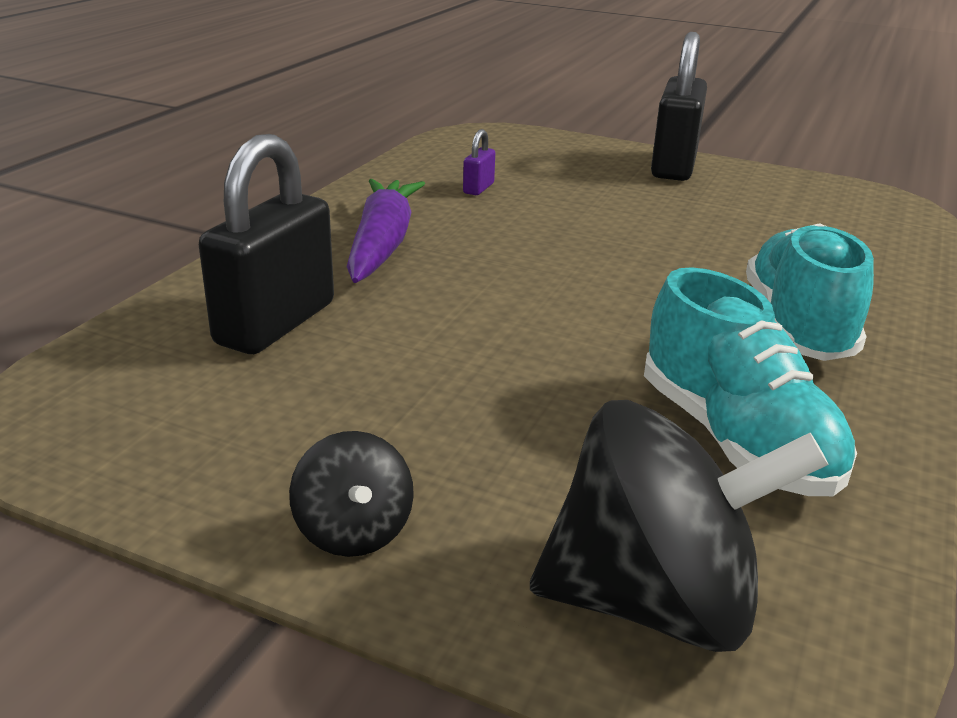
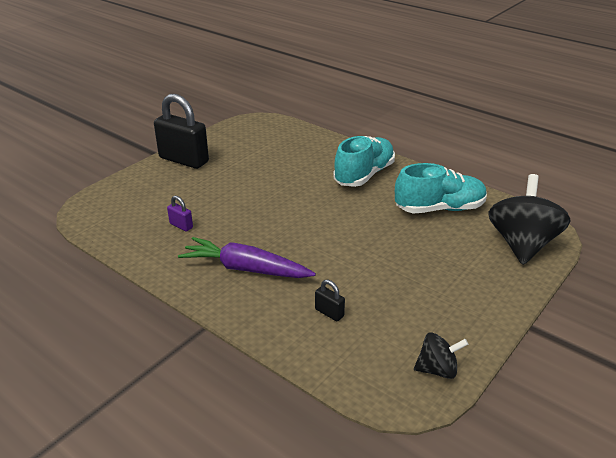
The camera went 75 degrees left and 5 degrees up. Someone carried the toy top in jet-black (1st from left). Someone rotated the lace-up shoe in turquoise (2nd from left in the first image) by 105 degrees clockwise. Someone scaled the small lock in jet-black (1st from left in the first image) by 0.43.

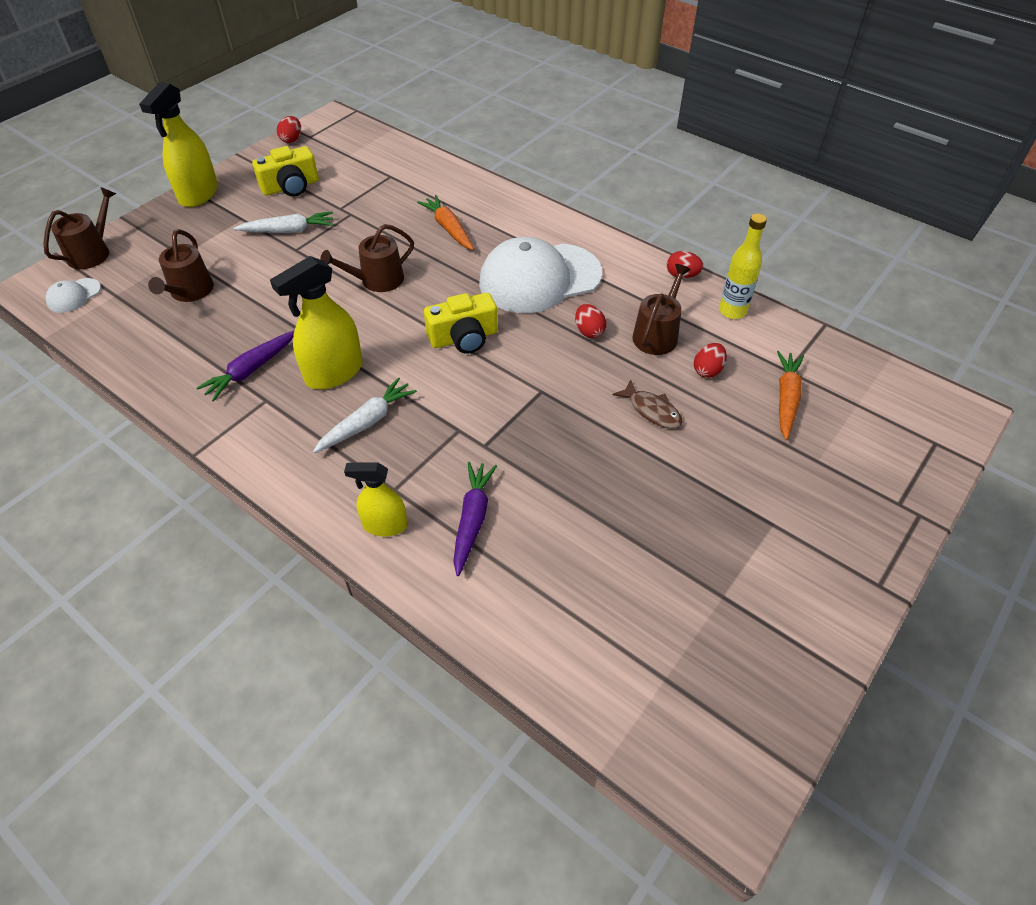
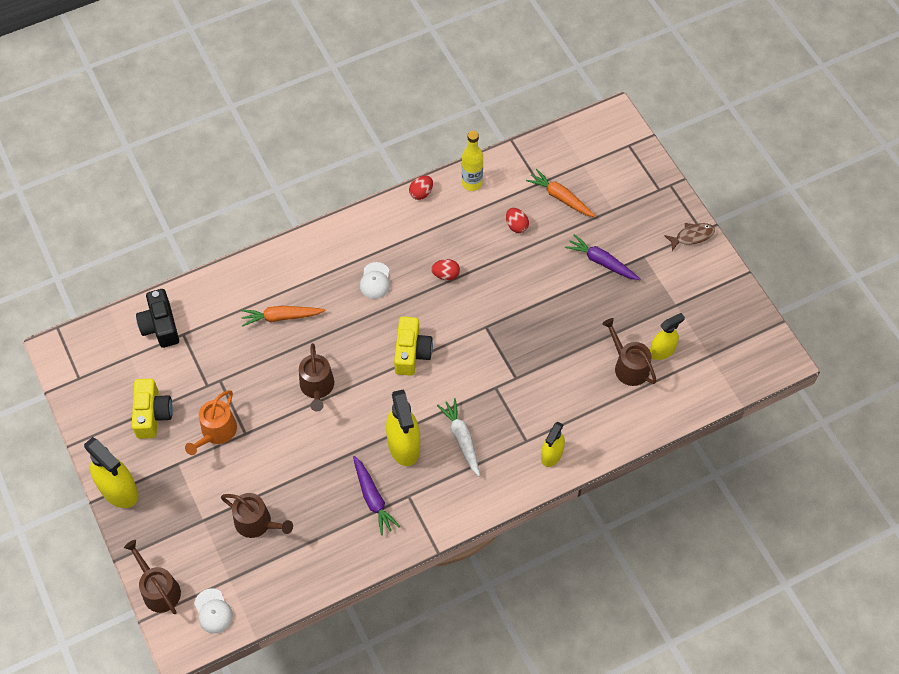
The camera went 65 degrees left and 10 degrees up. Someone took away the toy egg in red (1st from left). Someone put down the photo camera in jet-black. Someone put down the spray bottle in yellow (4th from left). Someone carried the root vegetable in purple (2nd from left). Someone carried the fish in brown. Someone carried the watering pot in brown (4th from left). Someone swapped the root vegetable in white (1st from left) for the watering pot in orange. Someone scaled the cap in white (2nd from left) by 0.42.

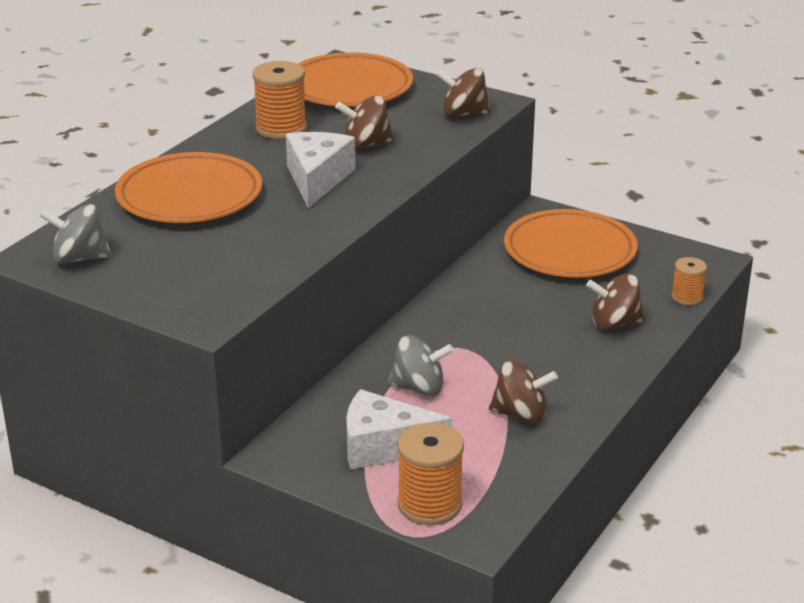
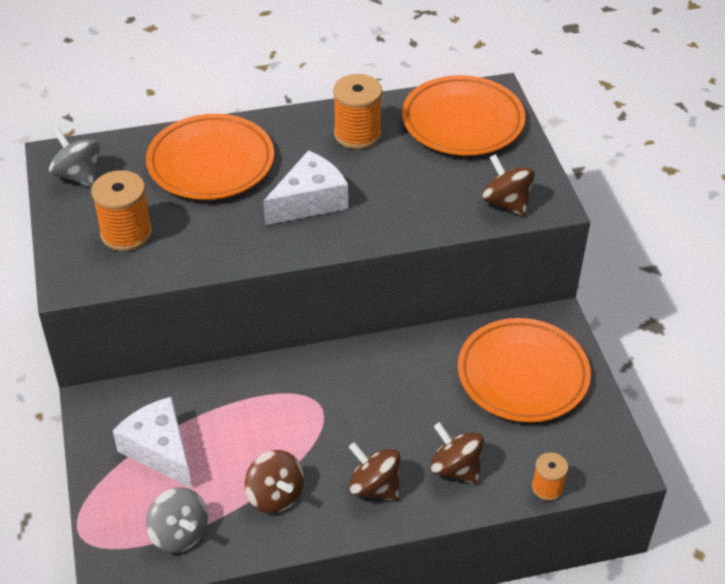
The camera went 45 degrees right and 15 degrees up. Someone carried the toy top in brown (1st from left in the first image). Someone carried the toy top in grey (2nd from left). Someone carried the bobbin in orange (2nd from left in the first image).

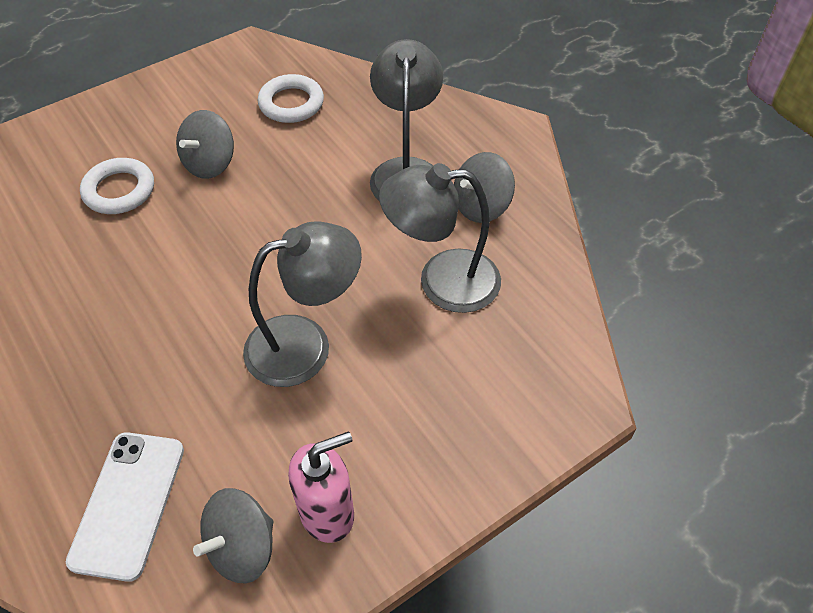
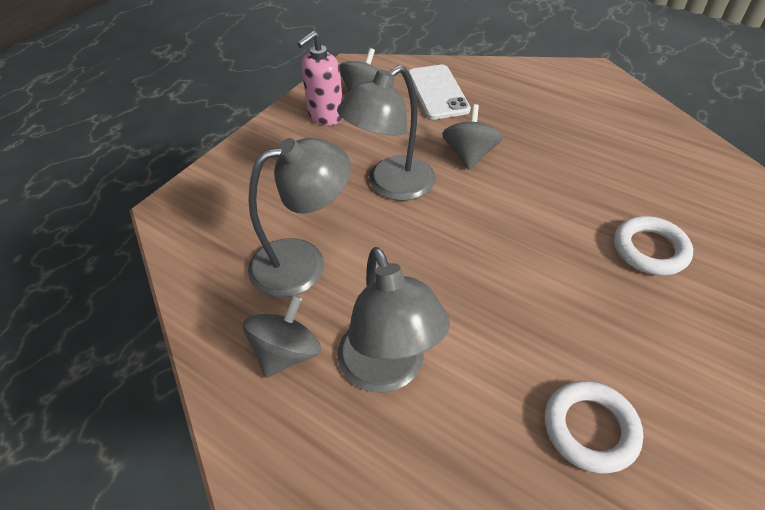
The camera went 160 degrees right and 5 degrees down. Someone carried the toy top in grey (1st from left in the first image).

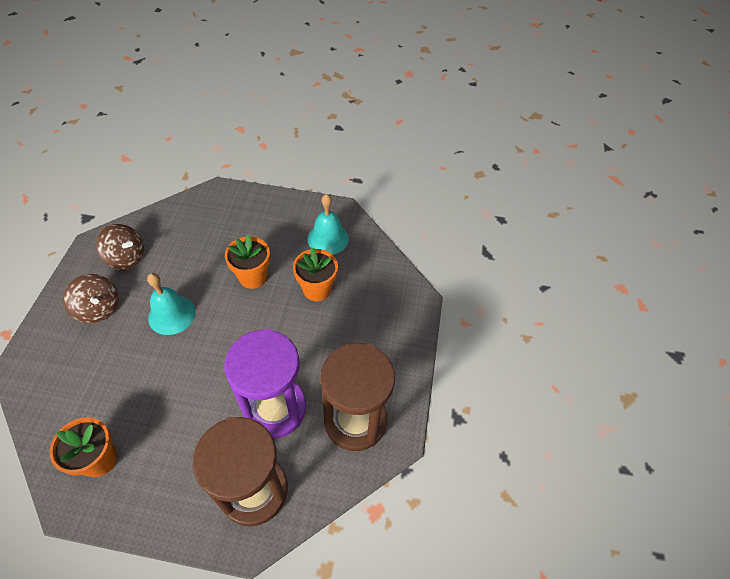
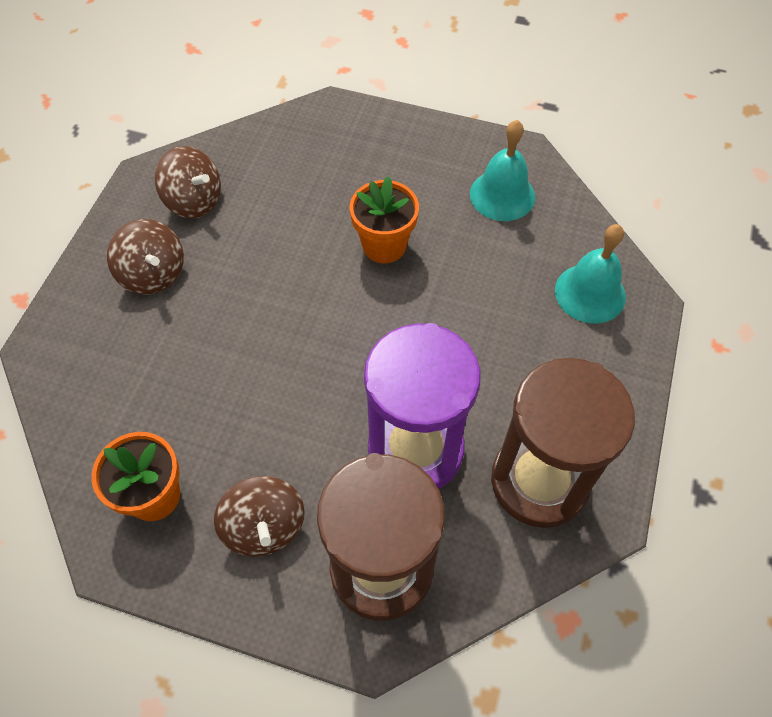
The camera went 10 degrees right and 5 degrees up. Someone took away the potted plant in orange (3rd from left). Someone put down the toy top in brown (3rd from left). Someone carried the school bell in turquoise (1st from left in the first image).

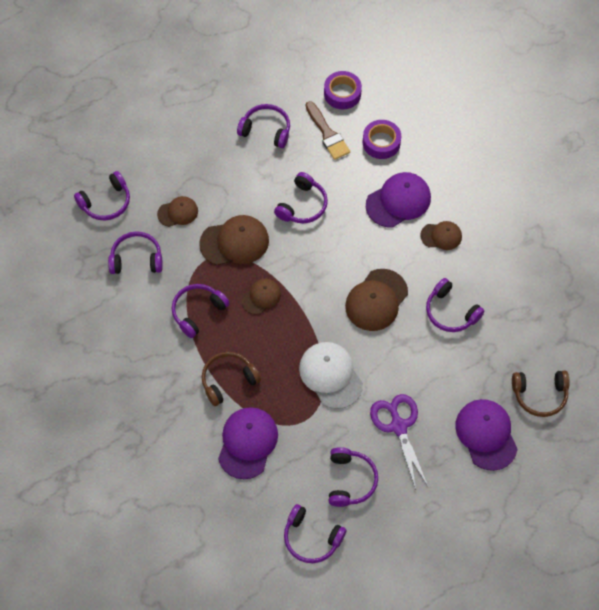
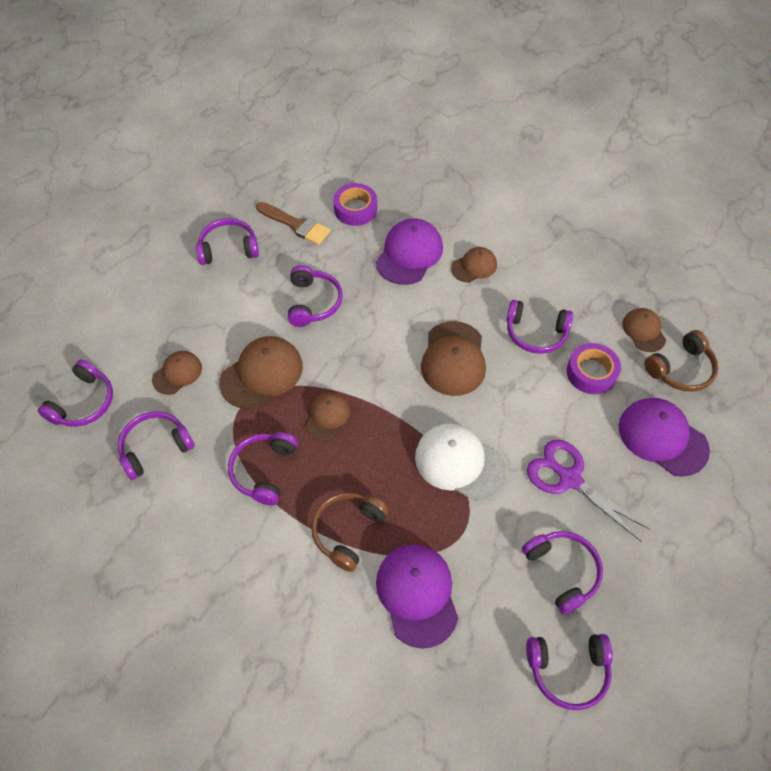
The camera went 30 degrees left and 5 degrees down. Someone put down the cap in brown (6th from left). Someone carried the sticky tape in purple (1st from left in the first image).

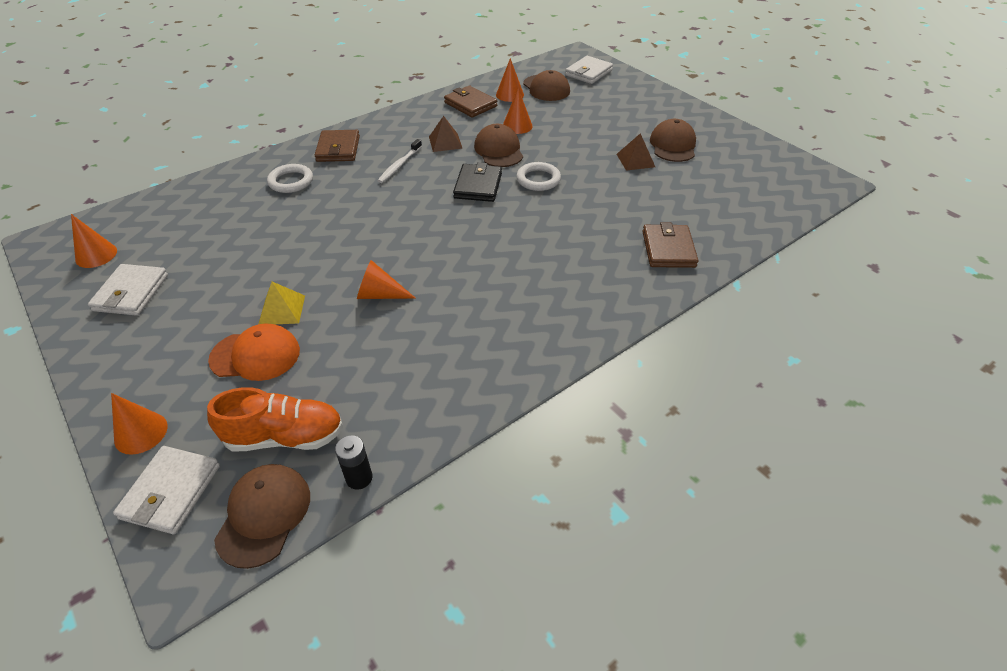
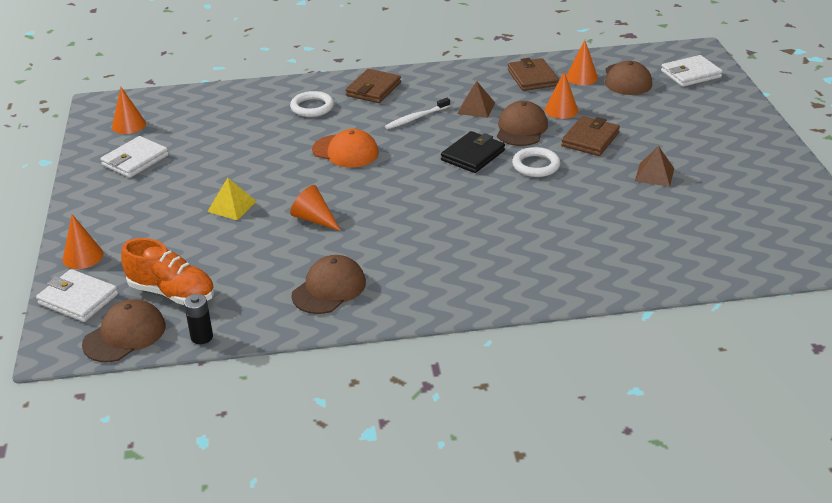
The camera went 30 degrees right and 10 degrees down. Someone carried the cap in orange. Someone carried the billfold in brown (3rd from left). Someone carried the cap in brown (4th from left in the first image). Someone rotated the billfold in white (2nd from left in the first image) by 75 degrees clockwise.

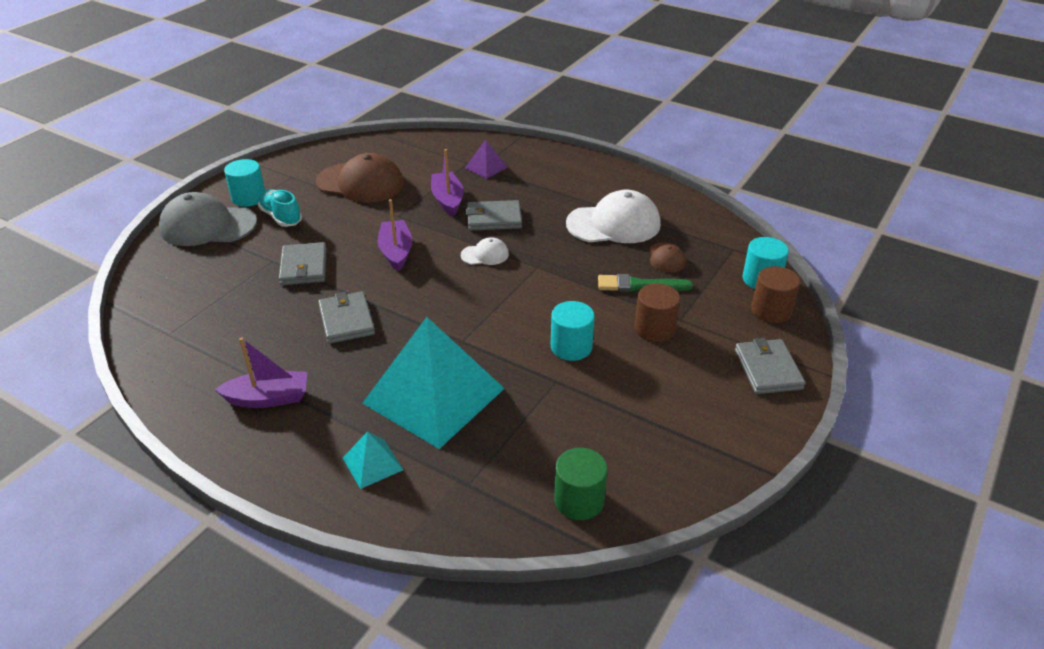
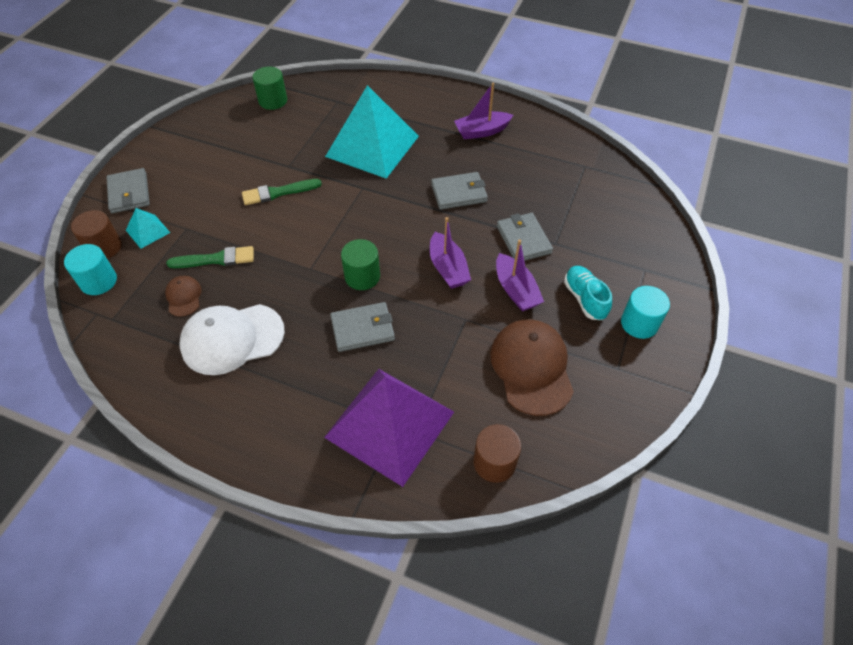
The camera went 170 degrees right and 15 degrees up. Someone took away the cap in grey. Someone carried the pyramid in turquoise (1st from left). Someone carried the toy boat in purple (3rd from left). Someone carried the cylinder shape in brown (1st from left in the first image). Someone swapped the cap in white (1st from left) for the cylinder shape in green (2nd from left). Someone swapped the cylinder shape in turquoise (2nd from left) for the paintbrush in green (2nd from left). Someone rotated the lace-up shoe in turquoise by 150 degrees counterclockwise. Someone rotated the cap in brown (1st from left in the first image) by 75 degrees clockwise. Someone rotated the billfold in grey (2nd from left in the first image) by 75 degrees counterclockwise. Someone scaled the pyramid in purple by 2.36.

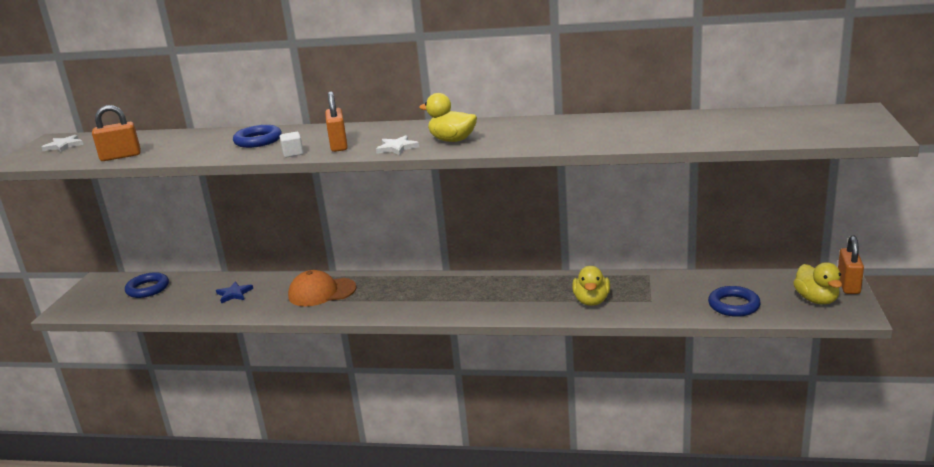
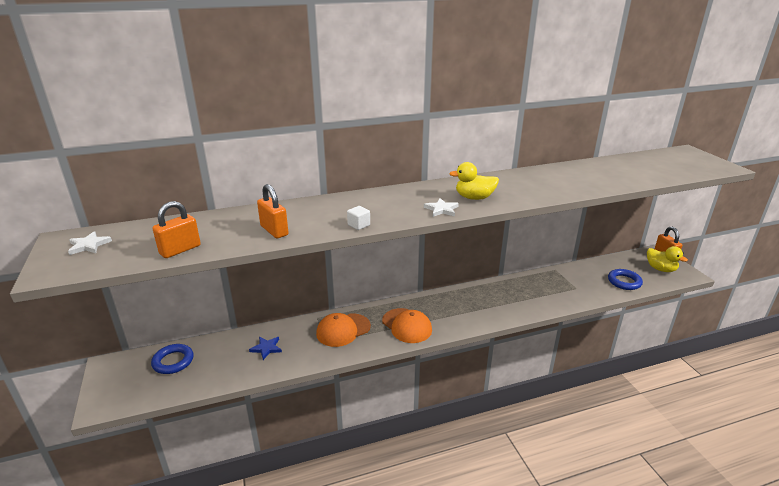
The camera went 30 degrees left and 5 degrees up. Someone took away the torus in blue (2nd from left). Someone took away the rubber duck in yellow (2nd from left). Someone put down the cap in orange (2nd from left). Someone carried the small lock in orange (2nd from left).

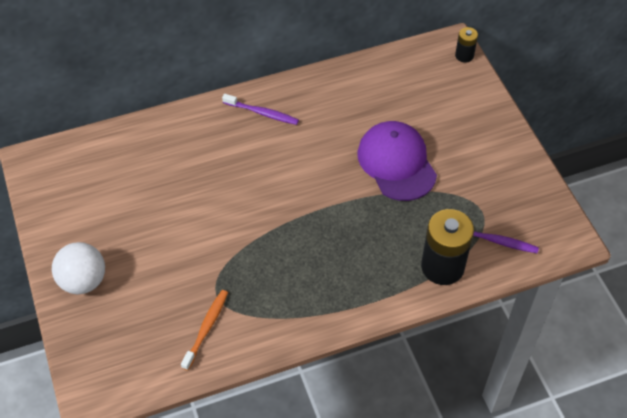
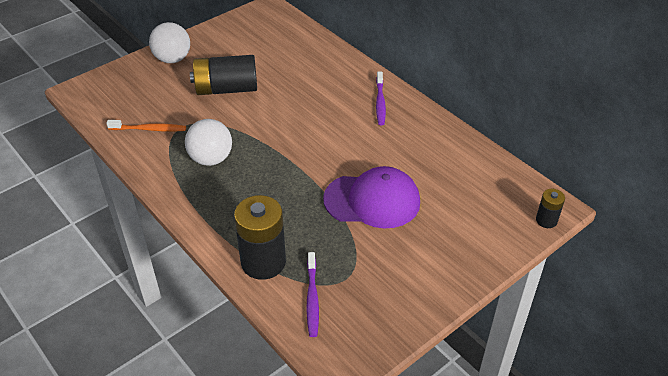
The camera went 70 degrees right and 10 degrees down. Someone put down the sphere in white (2nd from left). Someone put down the power cell in jet-black (1st from left). Someone rotated the cap in purple by 45 degrees clockwise.

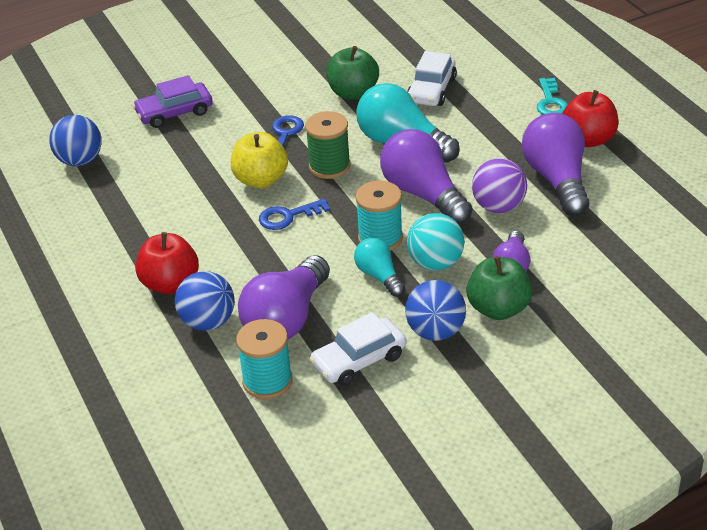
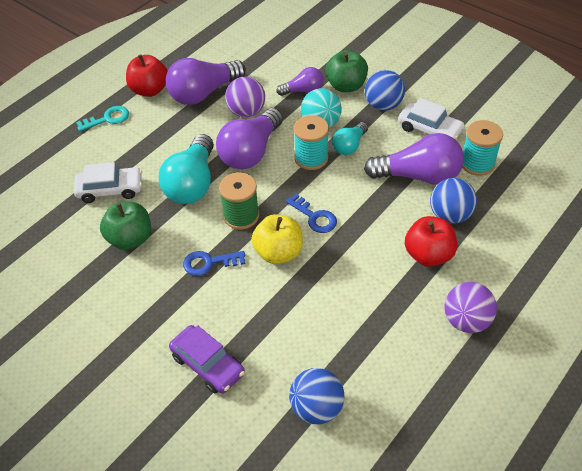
The camera went 115 degrees left and 10 degrees up. Someone put down the sphere in purple (2nd from left).

